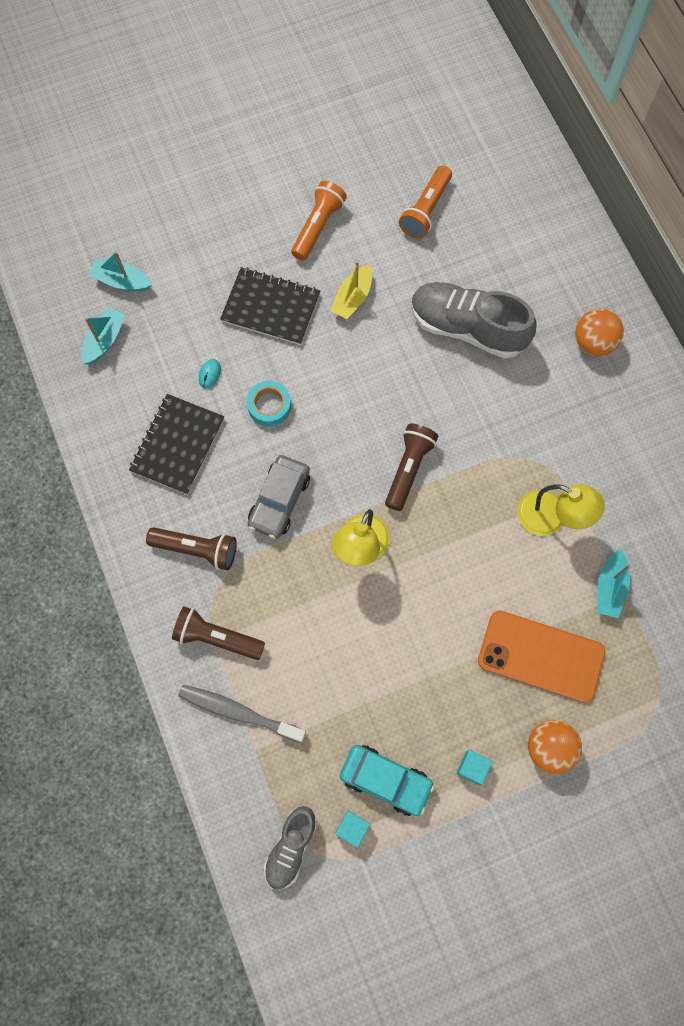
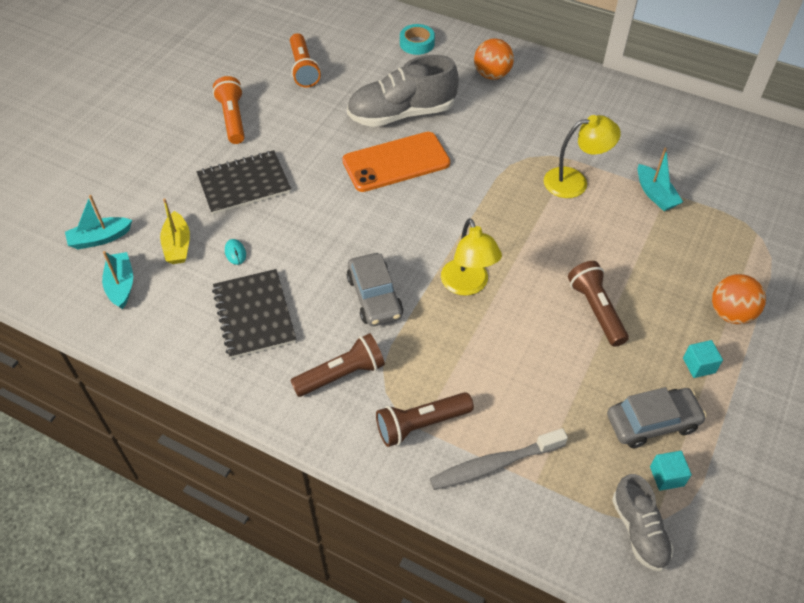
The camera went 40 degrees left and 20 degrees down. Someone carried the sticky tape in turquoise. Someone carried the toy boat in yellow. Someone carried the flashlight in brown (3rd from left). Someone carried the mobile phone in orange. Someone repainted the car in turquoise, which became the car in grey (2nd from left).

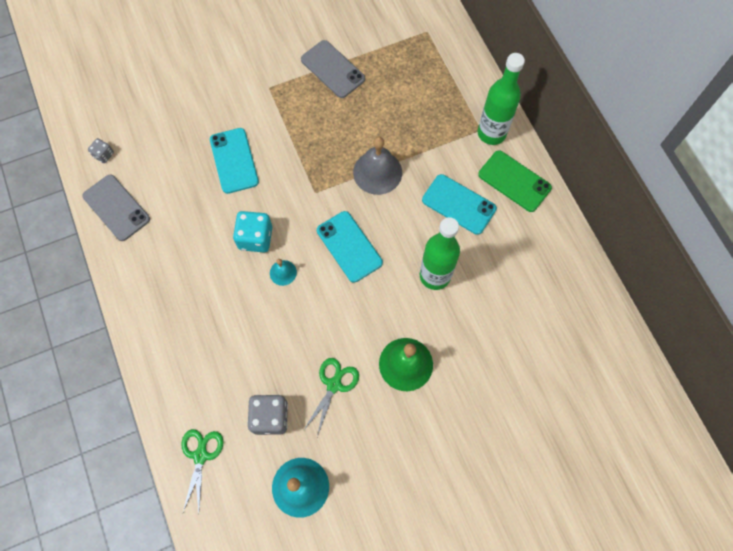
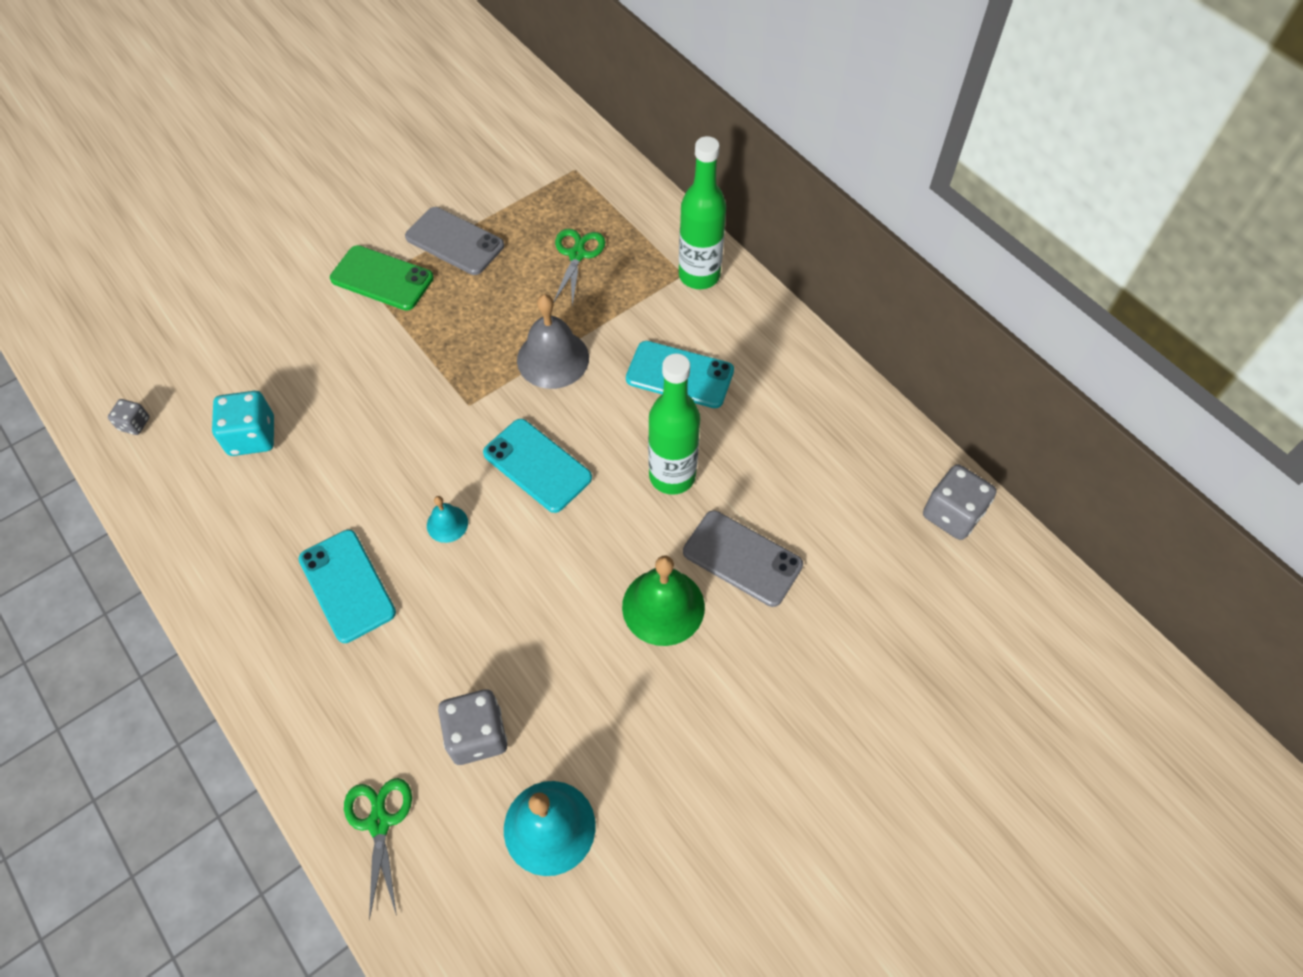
The camera went 15 degrees left and 10 degrees down. Someone put down the game die in grey (3rd from left). Someone carried the mobile phone in grey (1st from left in the first image). Someone carried the mobile phone in turquoise (1st from left). Someone carried the game die in turquoise. Someone carried the scissors in green (2nd from left). Someone carried the mobile phone in green.

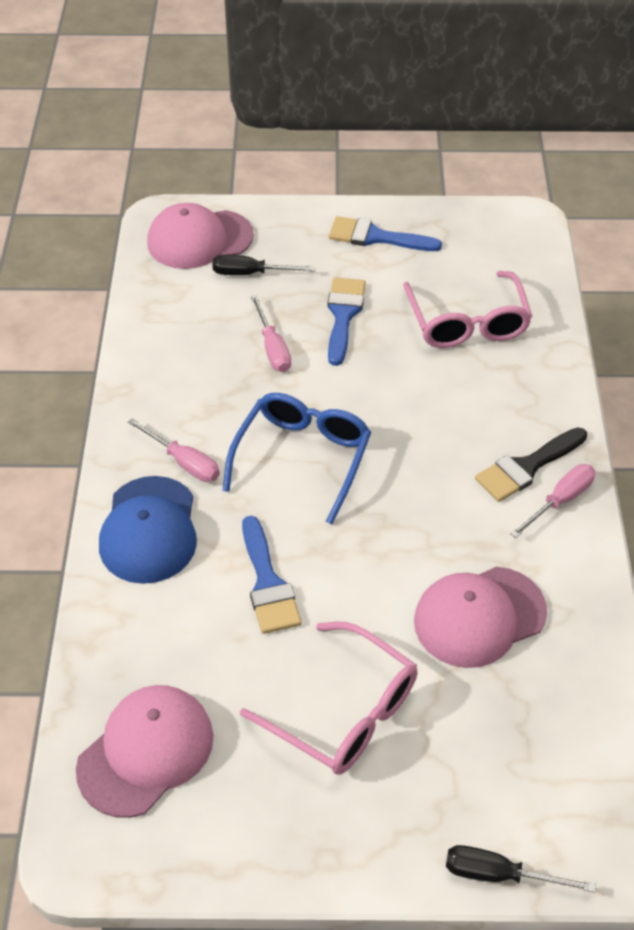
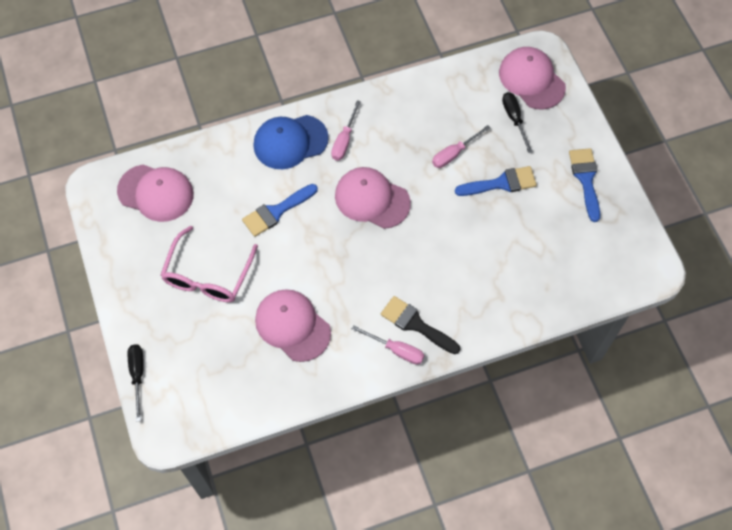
The camera went 70 degrees right and 15 degrees up. Someone took away the spectacles in pink (2nd from left). Someone swapped the spectacles in blue for the cap in pink (3rd from left).

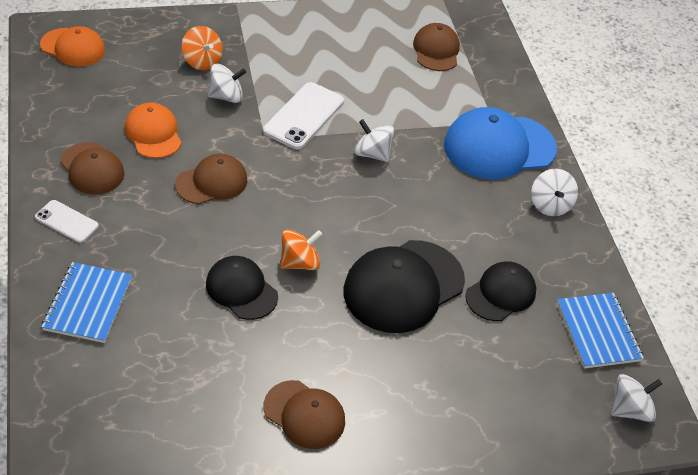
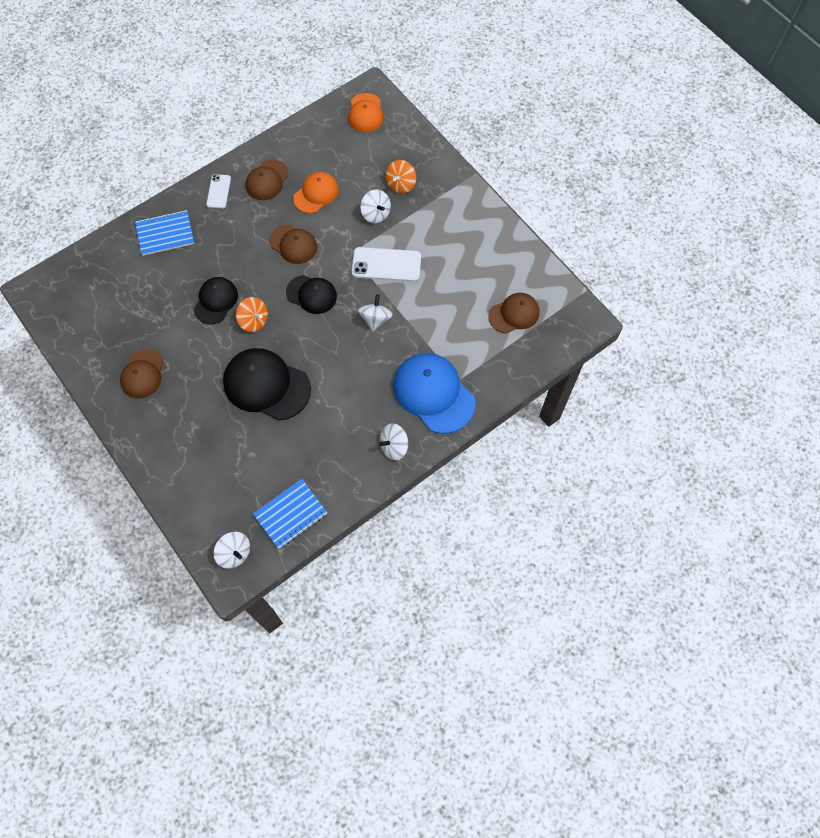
The camera went 70 degrees right and 20 degrees up. Someone carried the cap in jet-black (3rd from left).

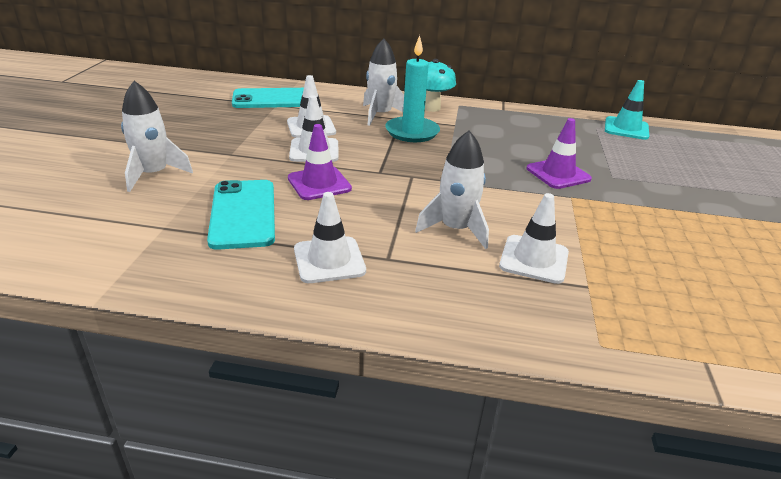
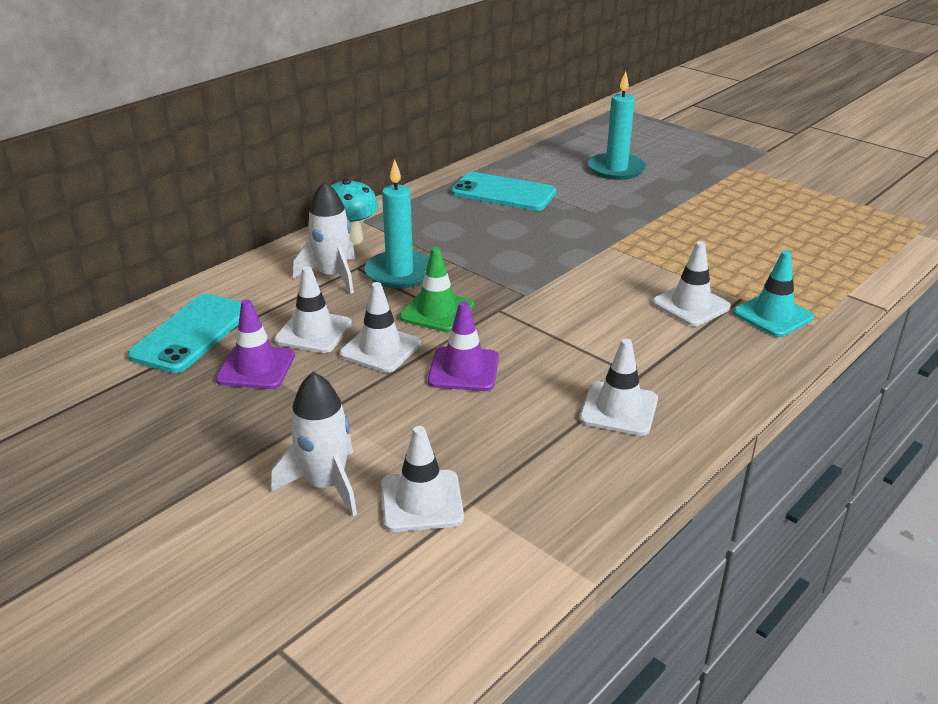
The camera went 55 degrees left and 0 degrees up. Someone took away the spaceship in white (3rd from left). Someone put down the safety cone in white (3rd from left). Someone put down the safety cone in green. Someone put down the wax candle in turquoise (2nd from left). Someone carried the mobile phone in turquoise (1st from left in the first image). Someone carried the safety cone in purple (2nd from left in the first image). Someone carried the safety cone in turquoise.

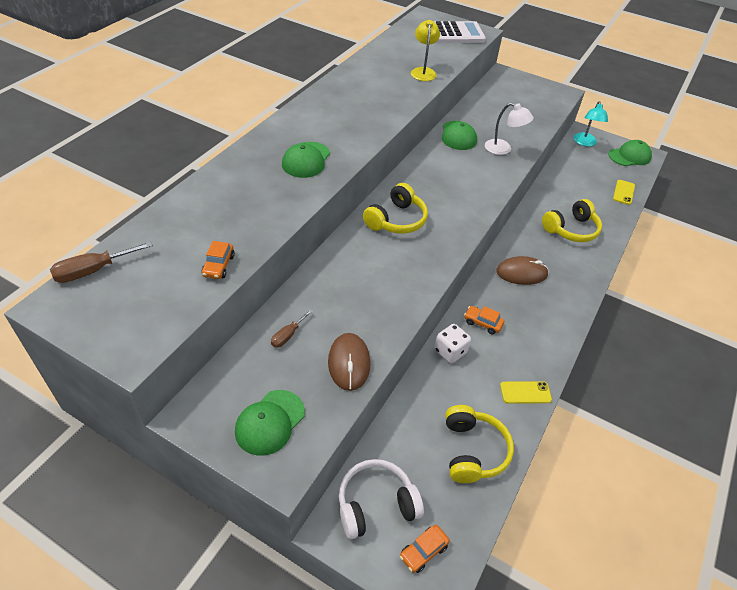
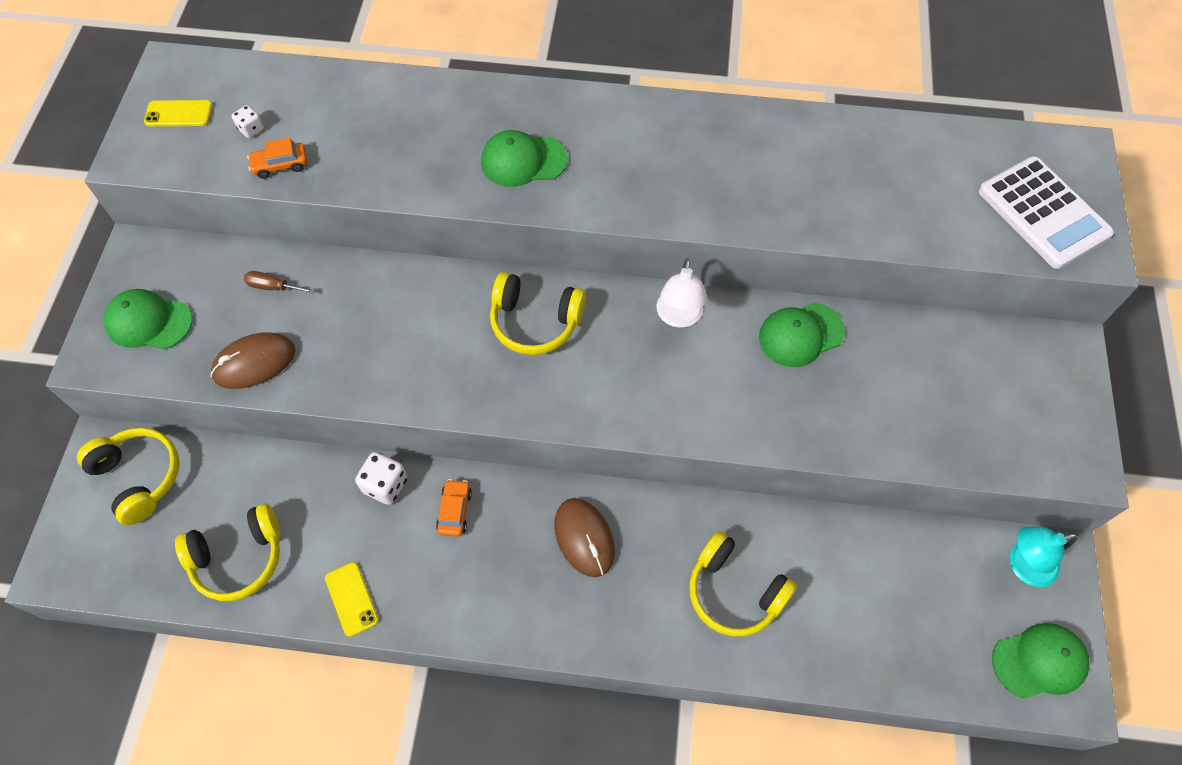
The camera went 70 degrees right and 15 degrees up. Someone took away the flat screwdriver in brown (1st from left). Someone took away the car in orange (2nd from left). Someone took away the reading lamp in yellow. Someone put down the game die in white (1st from left). Someone carried the reading lamp in white. Someone carried the mobile phone in yellow (2nd from left in the first image). Someone repainted the headset in white, which became the headset in yellow (1st from left). Someone rotated the cap in green (4th from left) by 60 degrees counterclockwise.

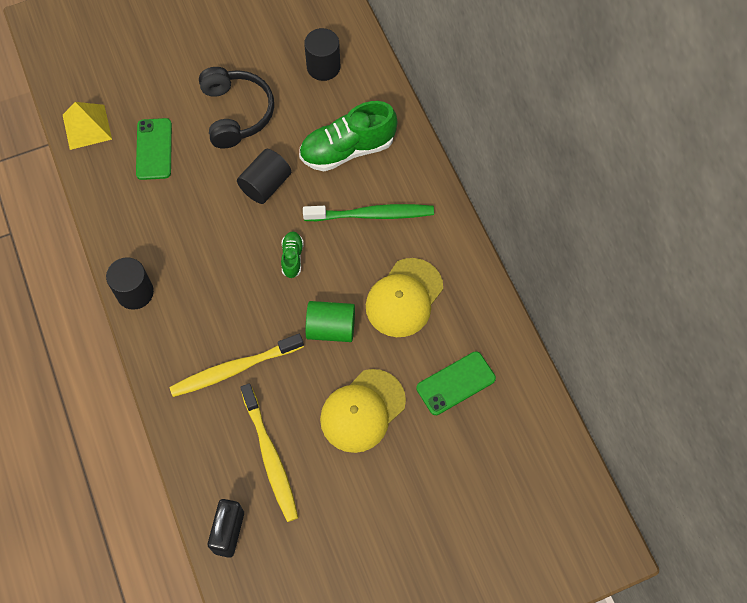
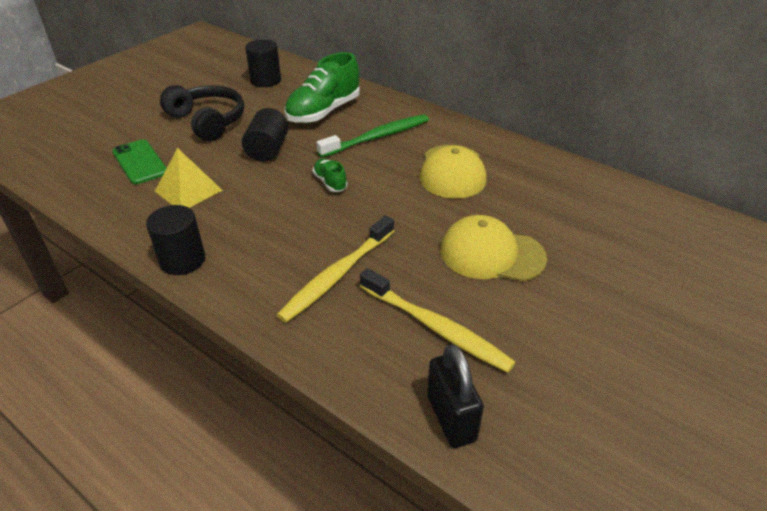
The camera went 30 degrees left and 25 degrees down. Someone took away the cylinder shape in green. Someone took away the mobile phone in green (2nd from left). Someone carried the pyramid in yellow. Someone rotated the cap in yellow (1st from left in the first image) by 90 degrees clockwise.

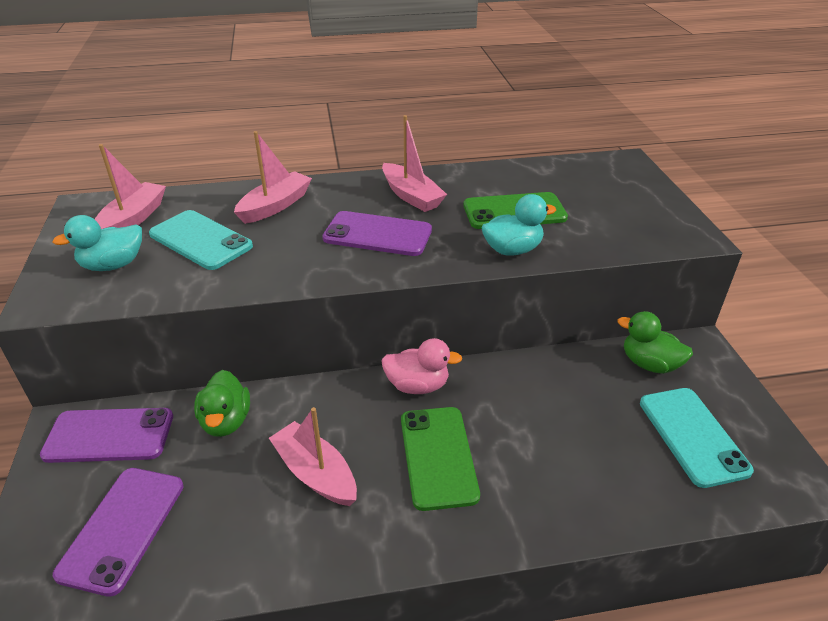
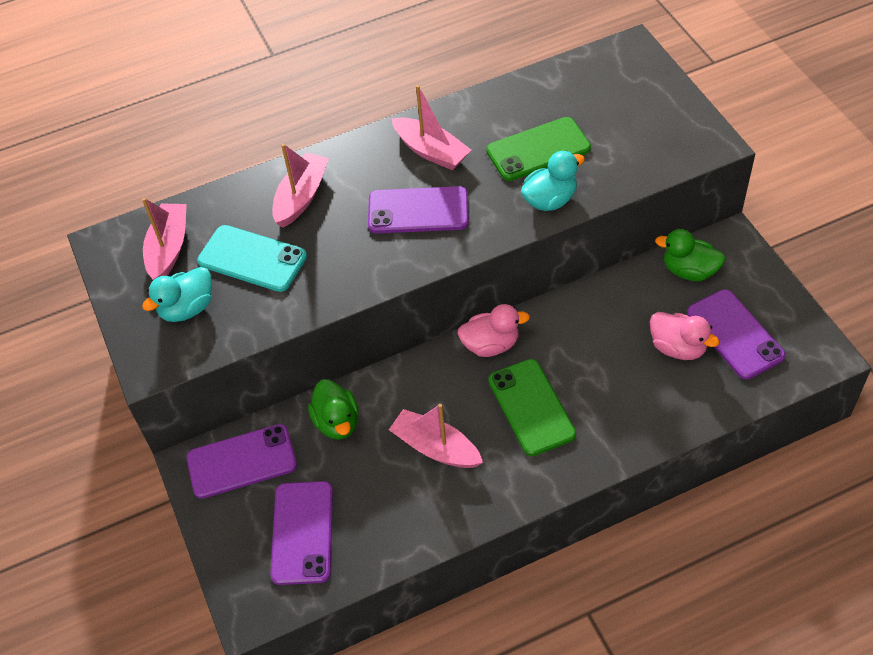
The camera went 10 degrees left and 15 degrees up. Someone put down the rubber duck in pink (2nd from left). Someone repainted the mobile phone in turquoise (2nd from left), which became the mobile phone in purple (4th from left).

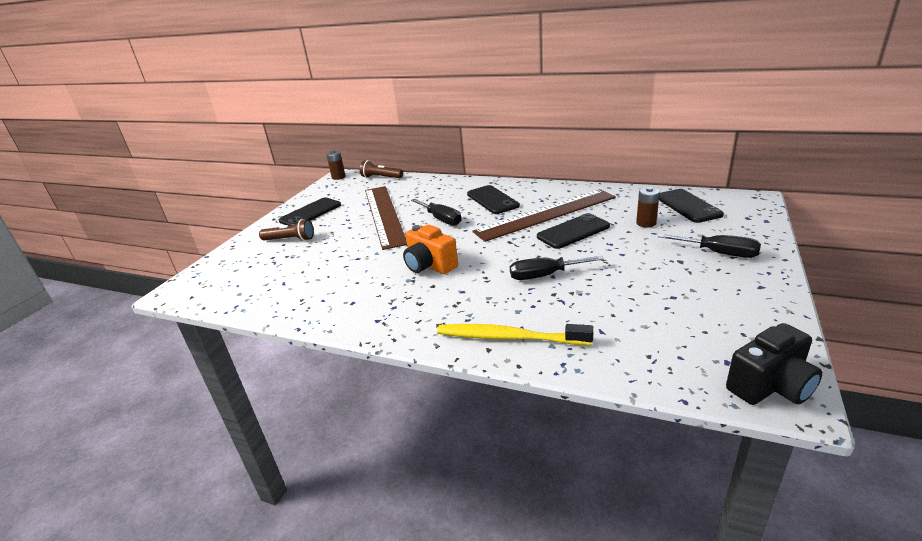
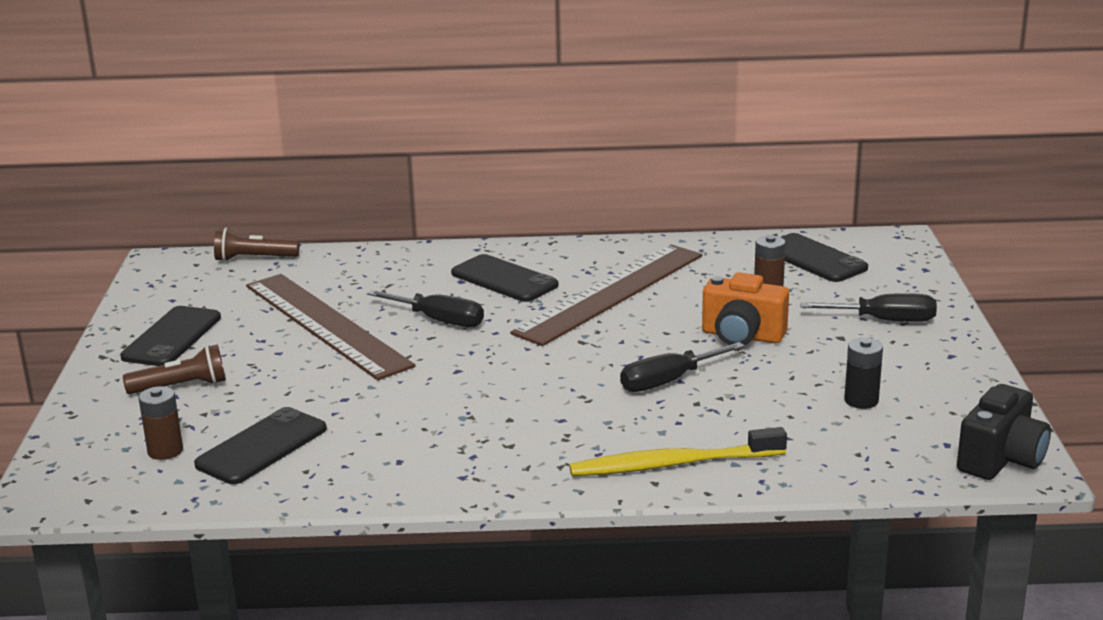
The camera went 25 degrees left and 5 degrees down. Someone put down the power cell in jet-black. Someone carried the power cell in brown (1st from left). Someone carried the photo camera in orange. Someone carried the mobile phone in jet-black (3rd from left in the first image).

